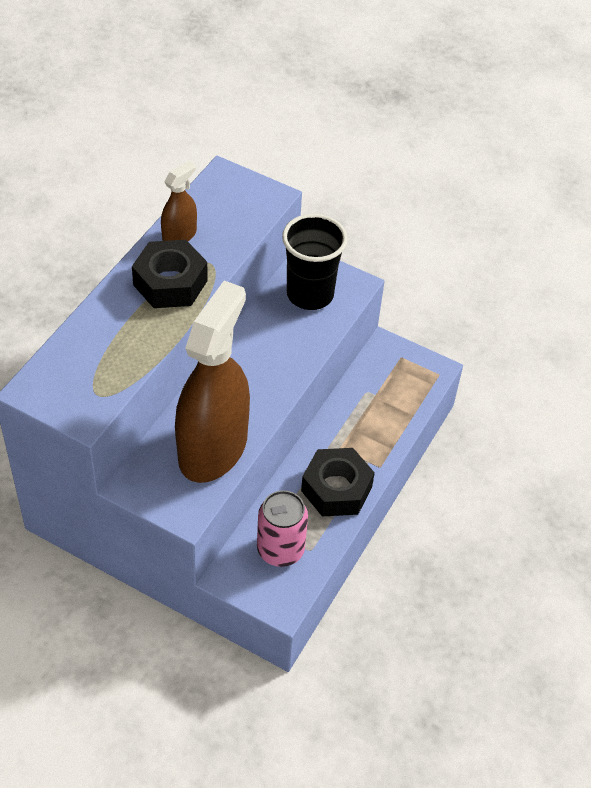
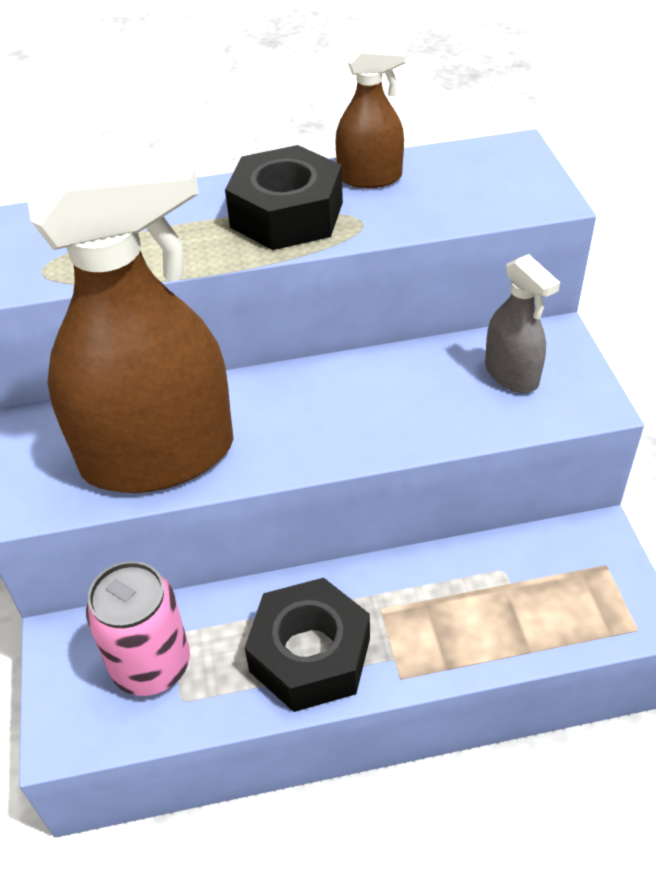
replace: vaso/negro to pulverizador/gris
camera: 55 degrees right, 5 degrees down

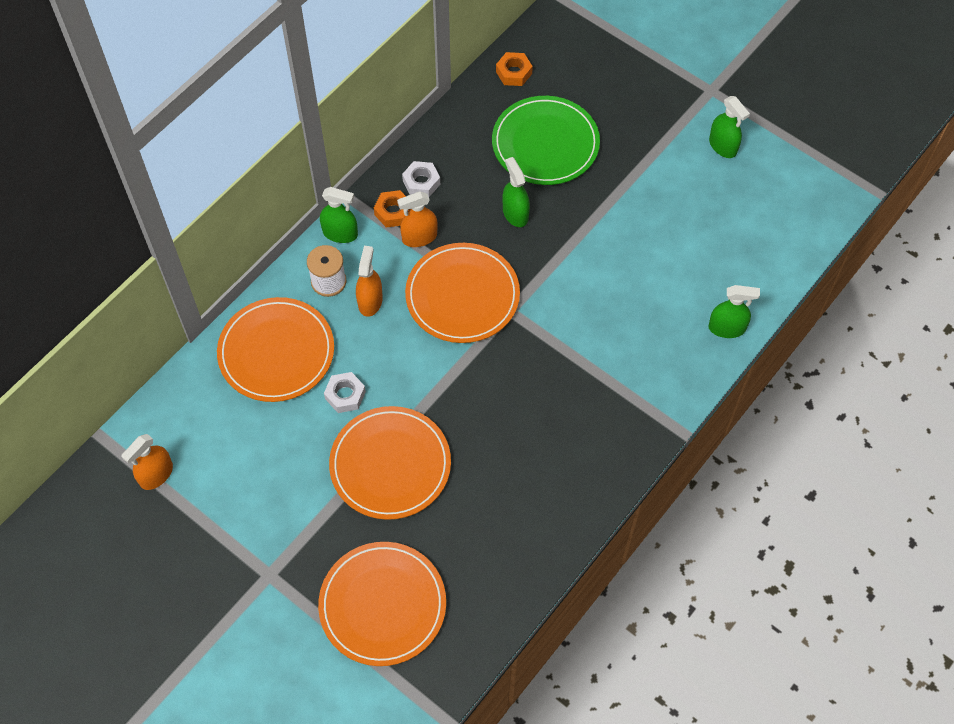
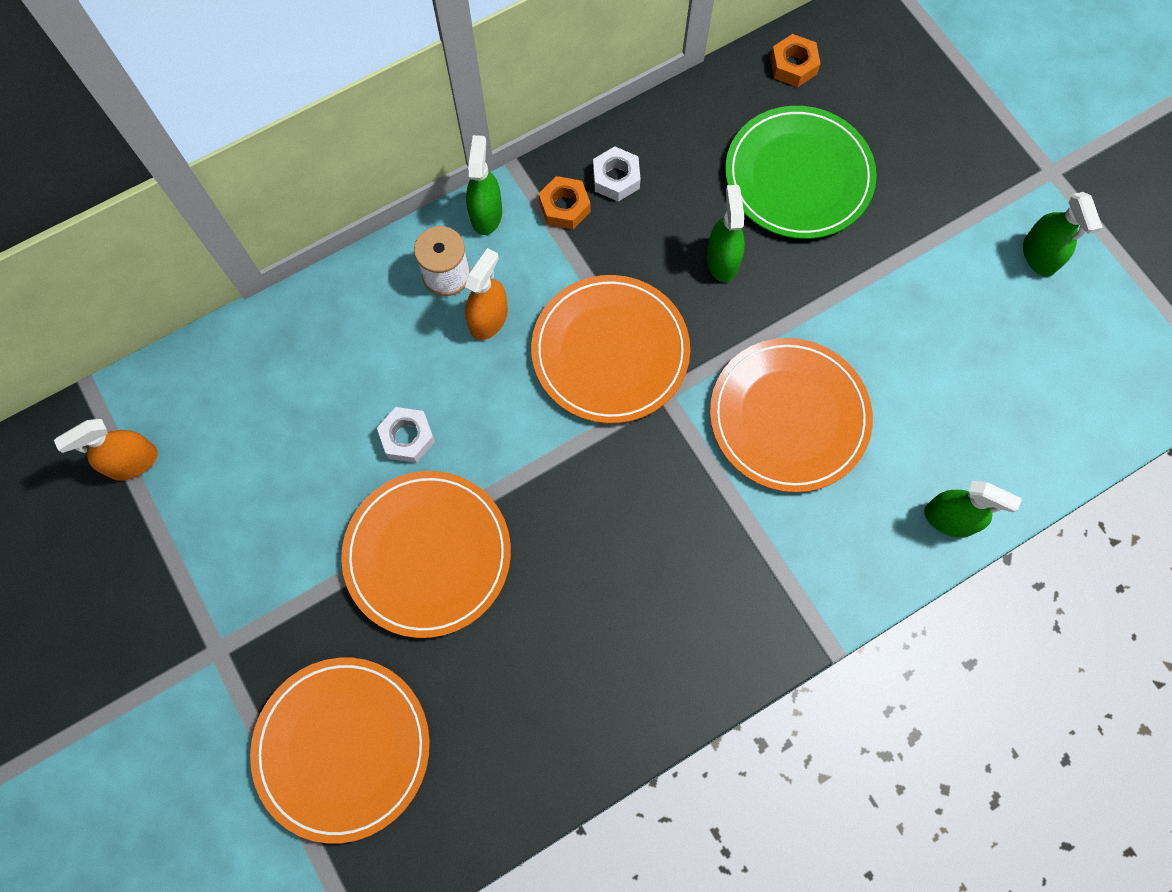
delete: pulverizador/naranja (3rd from left)
move: plato/naranja (1st from left in the first image) to plato/naranja (4th from left)
rotate: pulverizador/verde (1st from left) 120 degrees counterclockwise
camera: 20 degrees right, 10 degrees up

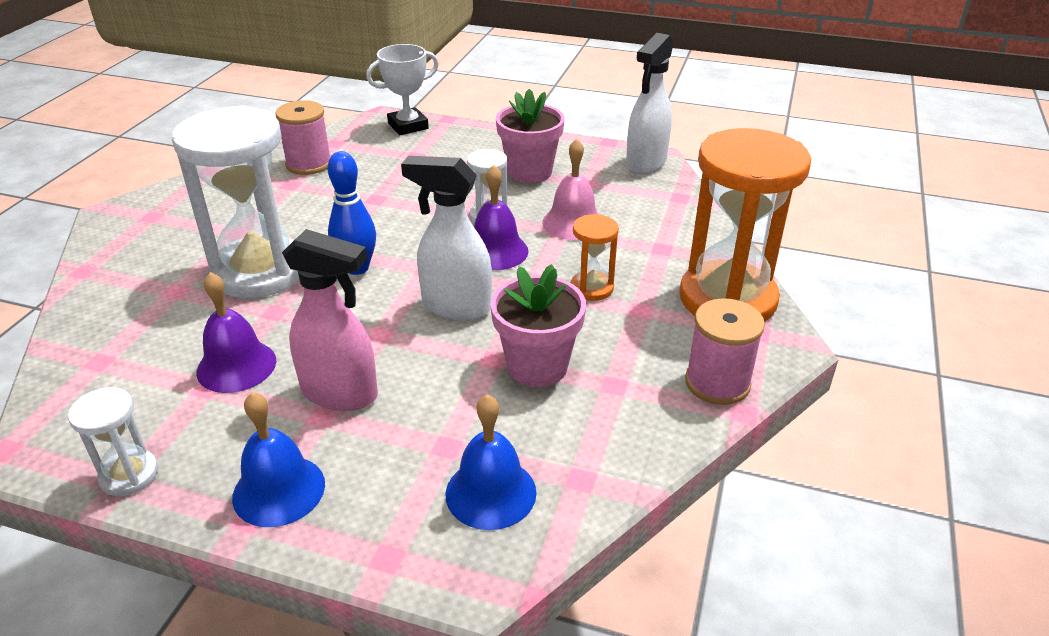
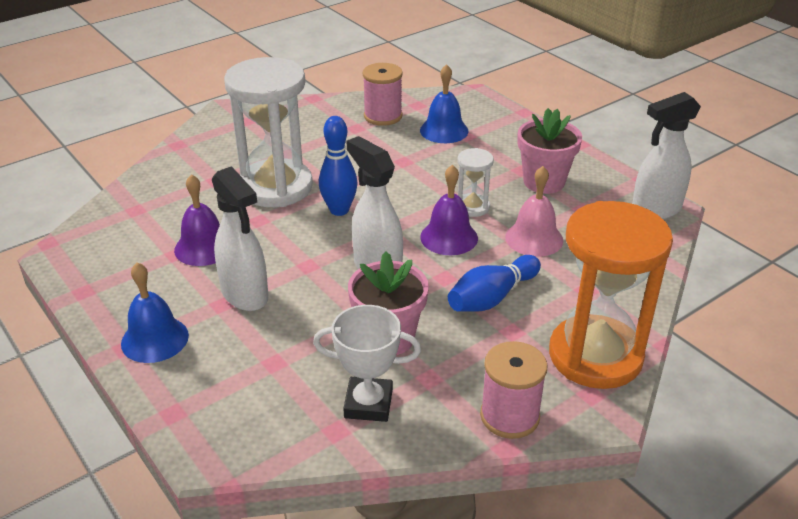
delete: reloj de arena/blanco (1st from left)
move: trofeo/blanco; campana/azul (2nd from left)
replace: reloj de arena/naranja (1st from left) to bolo/azul (2nd from left)
recolor: pulverizador/rosa to pulverizador/blanco (1st from left)
camera: 35 degrees right, 0 degrees up

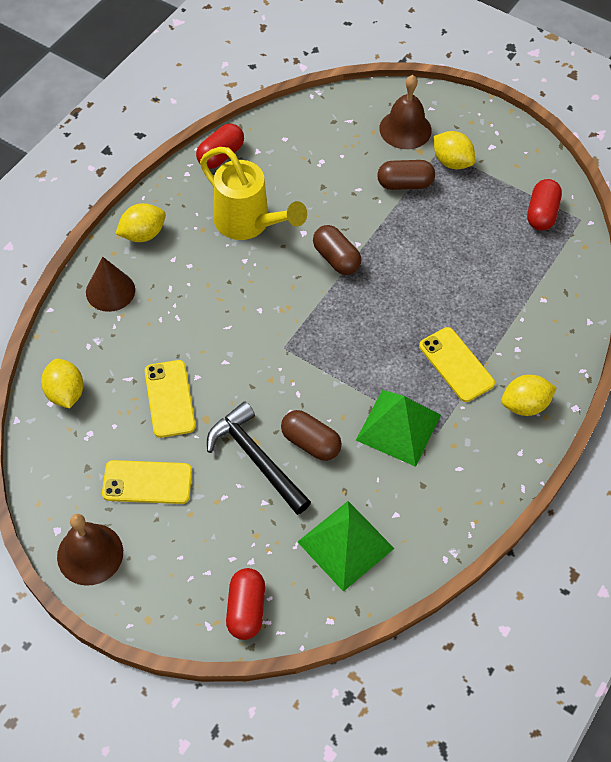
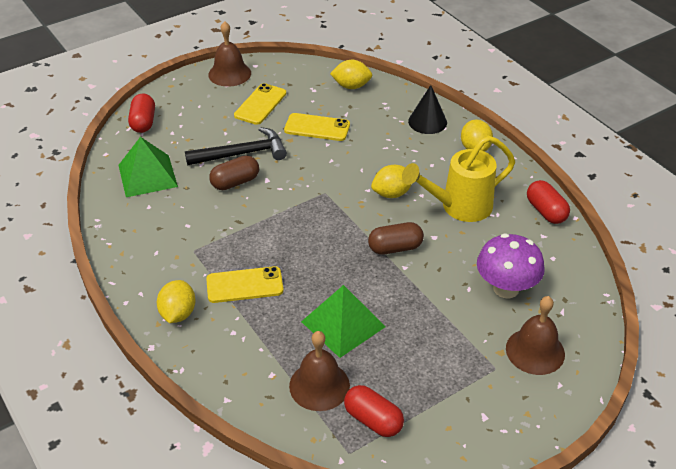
delete: cápsula/marrón (3rd from left)
insert: campana/marrón (2nd from left); seta/morado
move: pirámide/verde (2nd from left); limón/amarillo (3rd from left)
recolor: cono/marrón to cono/negro
rotate: cápsula/rojo (2nd from left in the first image) 60 degrees clockwise
camera: 115 degrees right, 15 degrees down

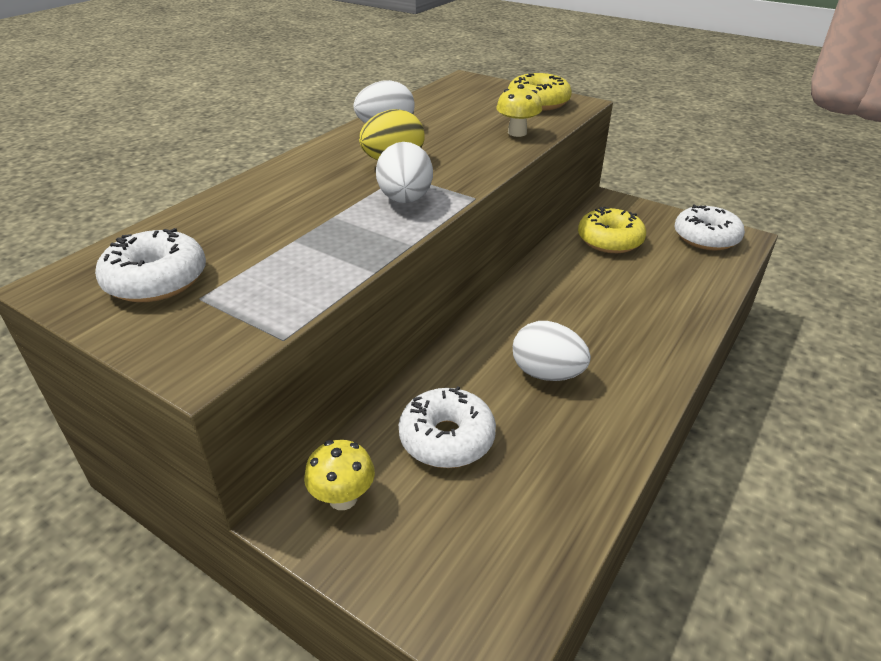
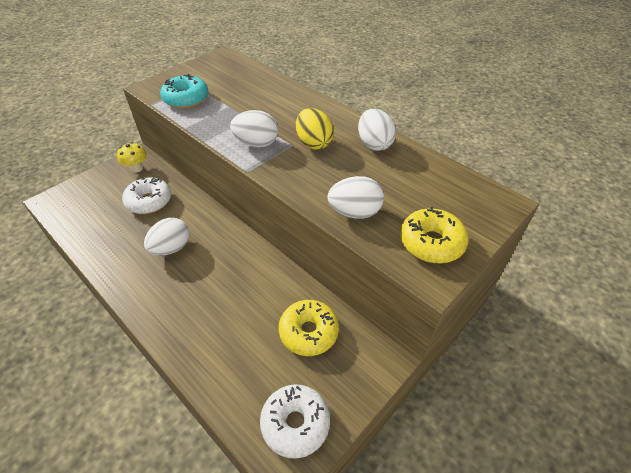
delete: rosquilla/blanco (1st from left)
insert: rosquilla/turquesa
replace: seta/amarillo (2nd from left) to huevo/blanco (3rd from left)
camera: 100 degrees right, 10 degrees up

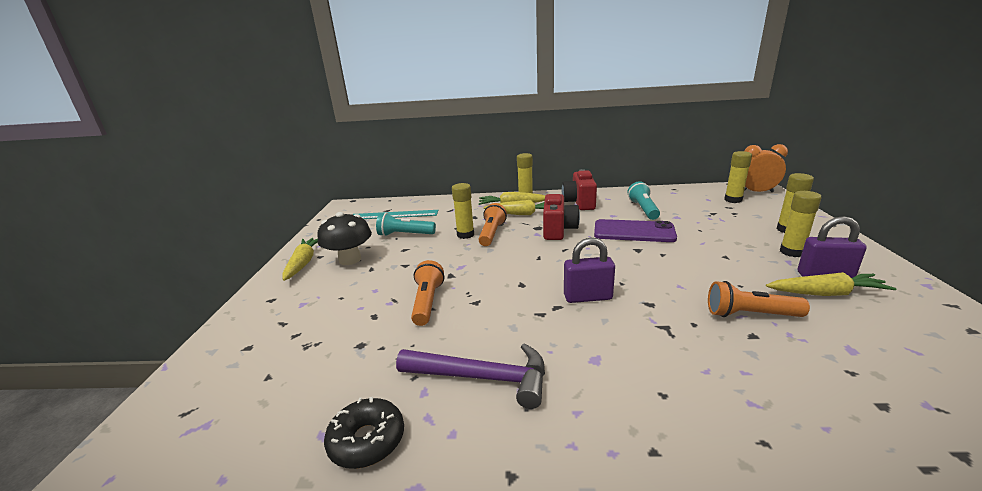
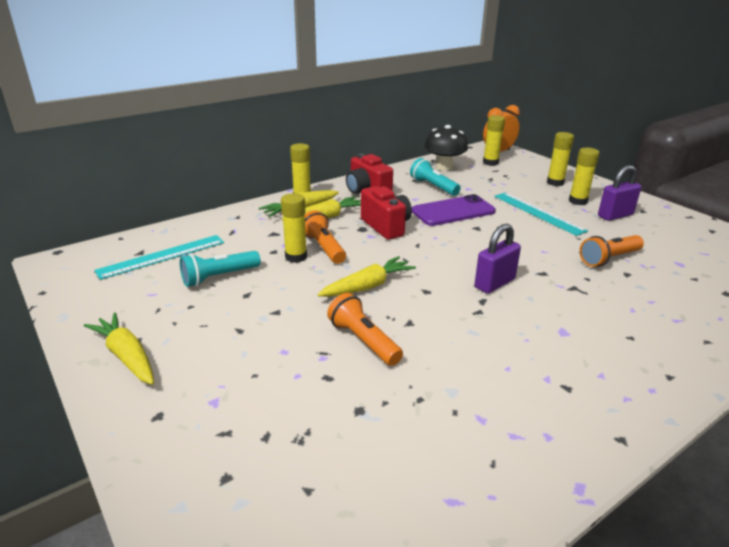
delete: rosquilla/negro; martillo/morado
insert: regla/turquesa (2nd from left)
move: seta/negro; zanahoria/amarillo (4th from left)
camera: 40 degrees left, 5 degrees up

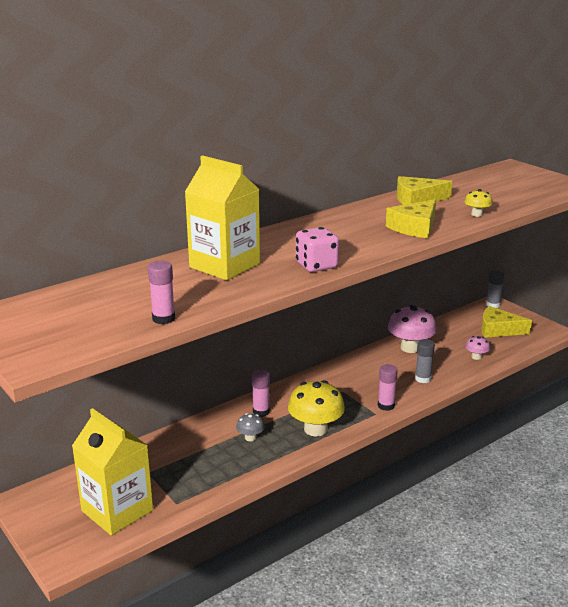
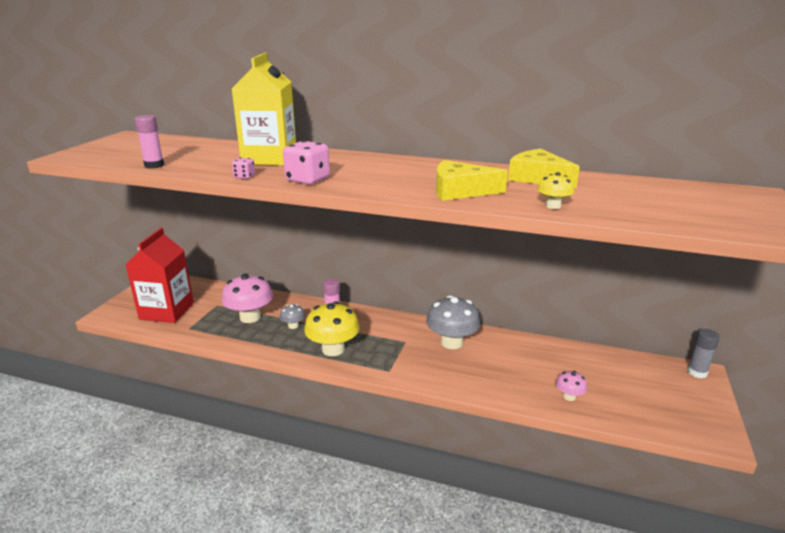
delete: barra de pegamento/rosa (3rd from left); barra de pegamento/gris (1st from left); queso/amarillo (3rd from left)
insert: dado/rosa (1st from left); seta/gris (2nd from left)
move: seta/rosa (1st from left)
recolor: cartón de leche/amarillo (1st from left) to cartón de leche/rojo
camera: 55 degrees right, 0 degrees up

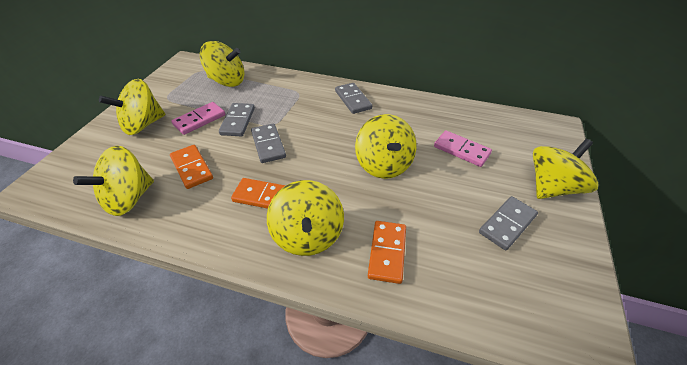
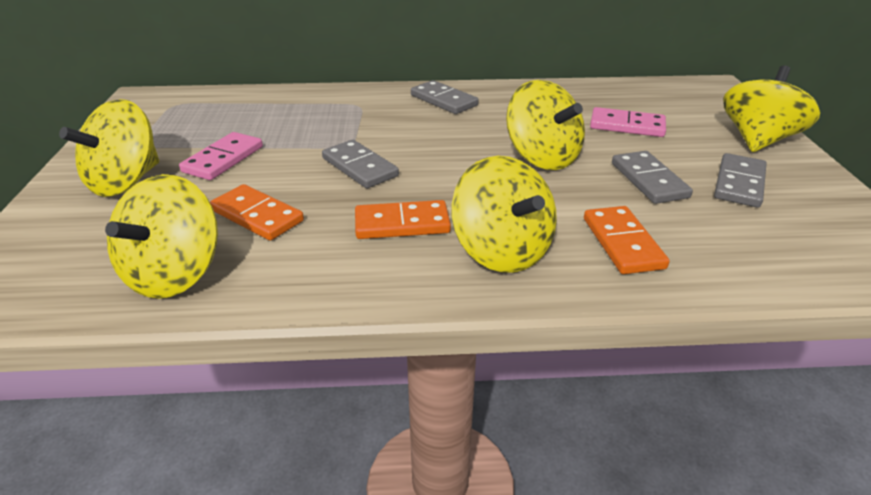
delete: peonza/amarillo (3rd from left)
move: ficha de dominó/gris (1st from left in the first image) to ficha de dominó/gris (3rd from left)
camera: 20 degrees left, 10 degrees down

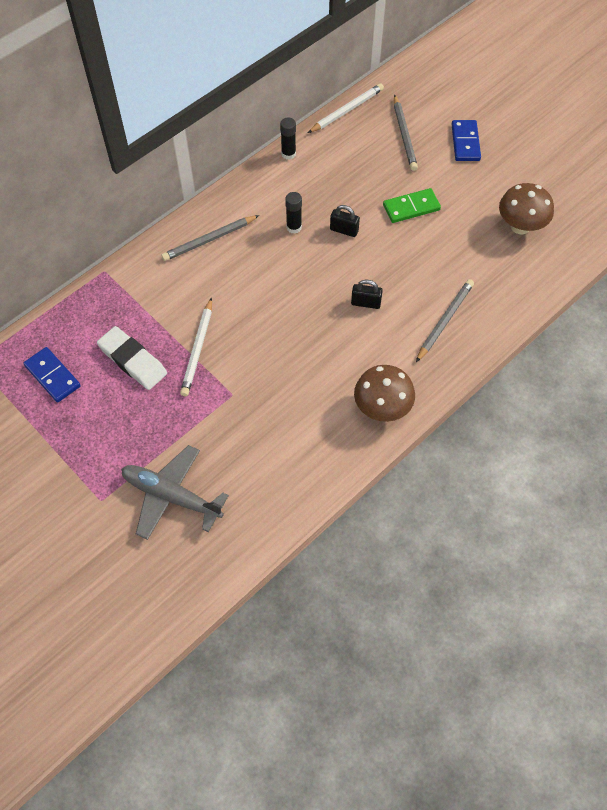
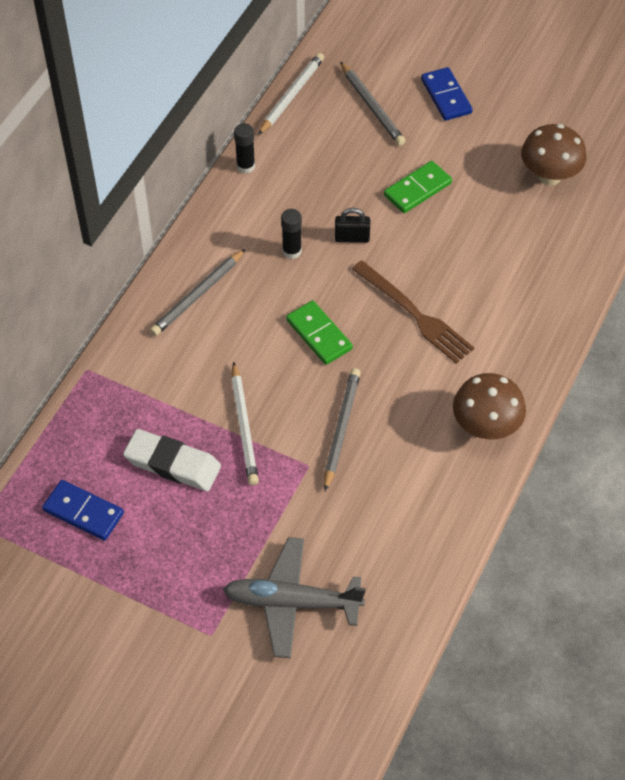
insert: ficha de dominó/verde (1st from left)
move: lápiz/gris (3rd from left in the first image) to lápiz/gris (2nd from left)
replace: candado/negro (2nd from left) to tenedor/marrón
camera: 20 degrees left, 5 degrees down

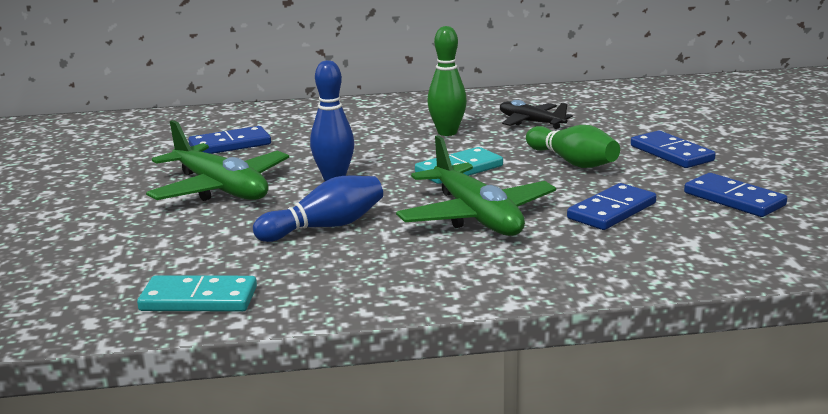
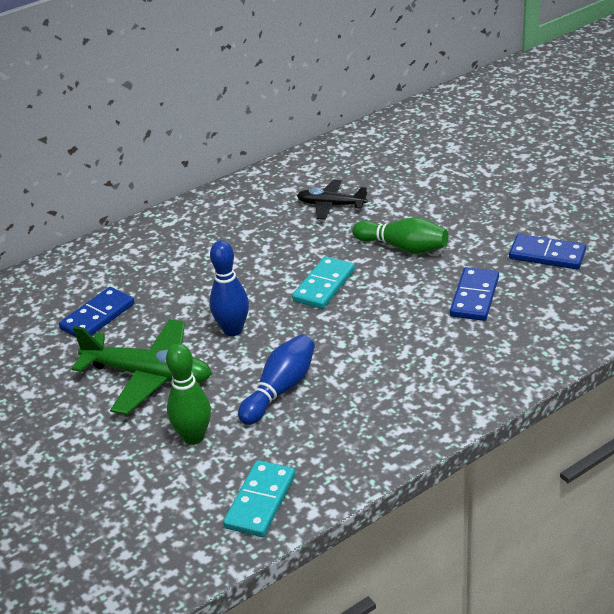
delete: avión/verde (2nd from left); ficha de dominó/azul (3rd from left)
move: bolo/verde (1st from left)
rotate: ficha de dominó/turquesa (1st from left) 45 degrees counterclockwise
camera: 25 degrees left, 15 degrees up

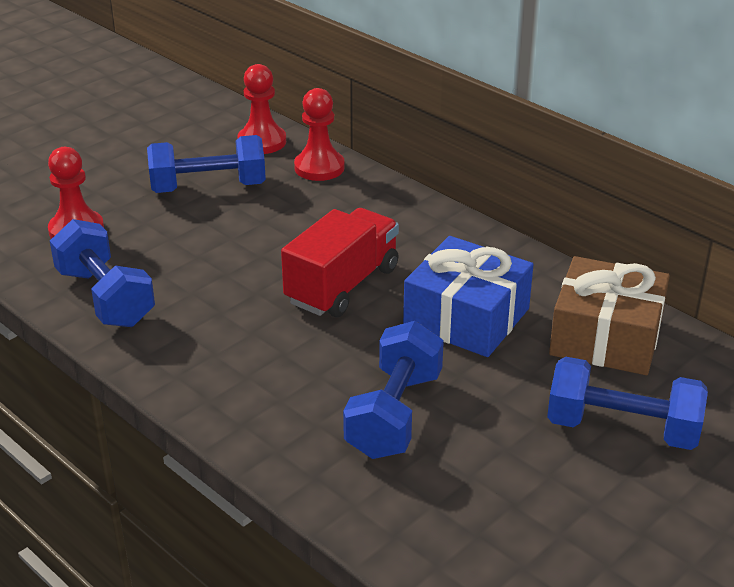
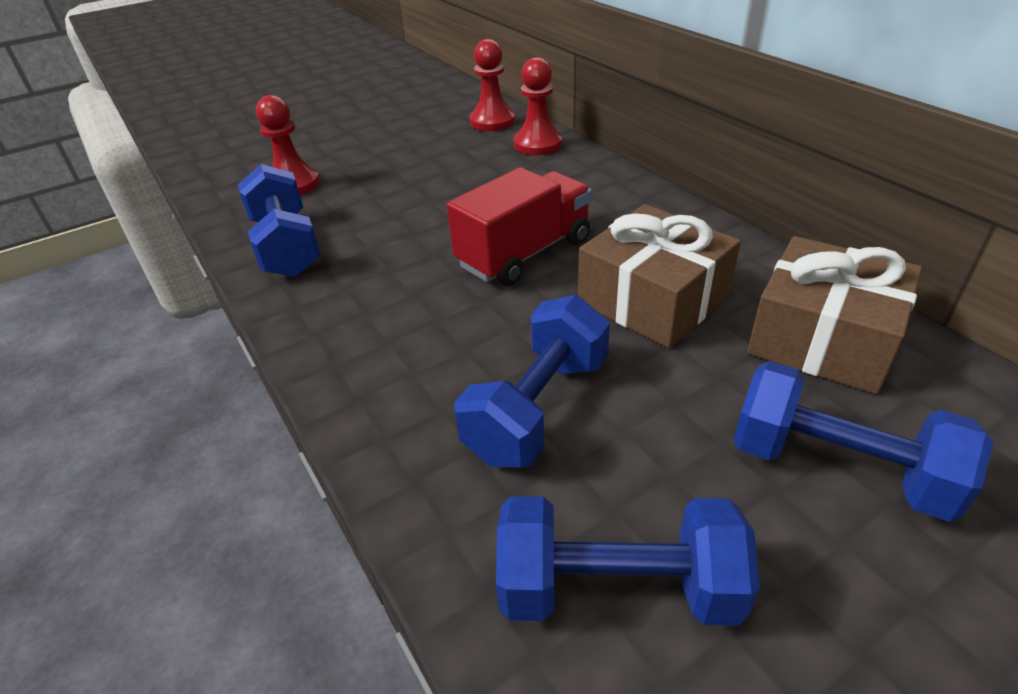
move: mancuerna/azul (2nd from left in the first image) to mancuerna/azul (3rd from left)
recolor: regalo/azul to regalo/marrón (1st from left)
camera: 15 degrees right, 5 degrees up

